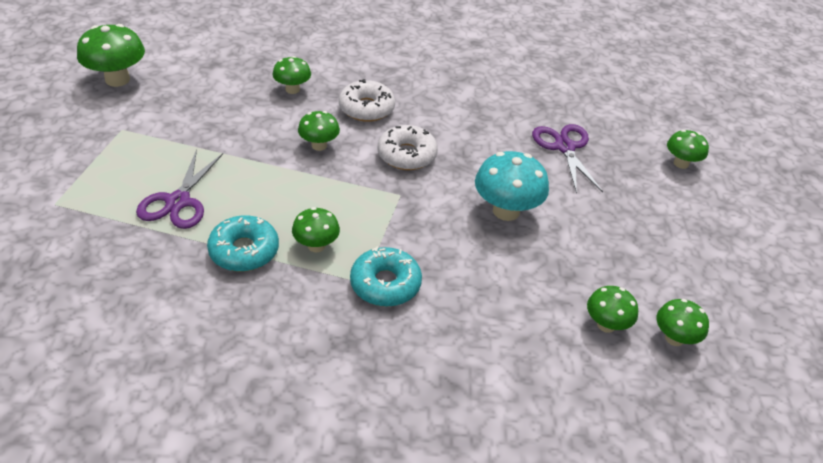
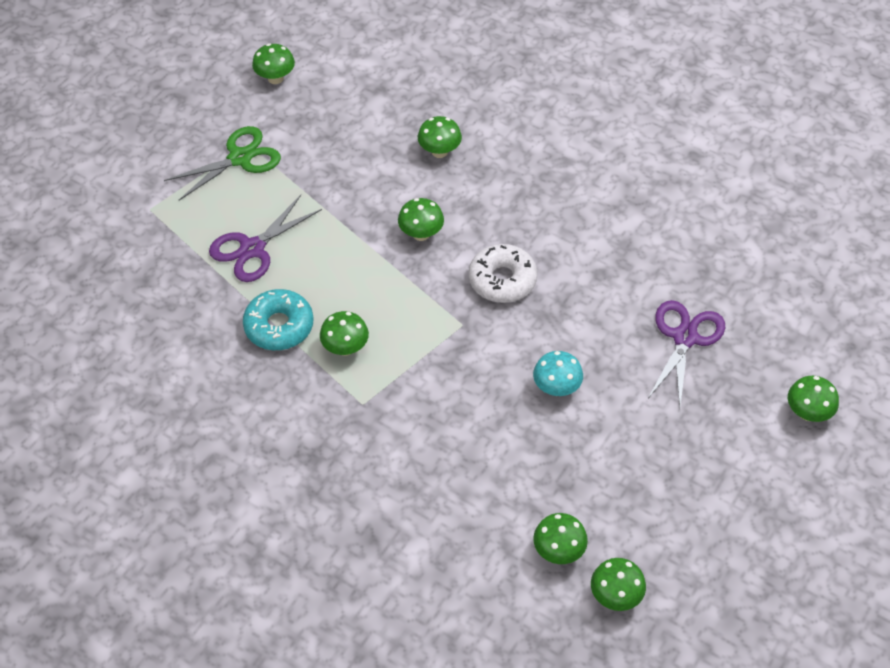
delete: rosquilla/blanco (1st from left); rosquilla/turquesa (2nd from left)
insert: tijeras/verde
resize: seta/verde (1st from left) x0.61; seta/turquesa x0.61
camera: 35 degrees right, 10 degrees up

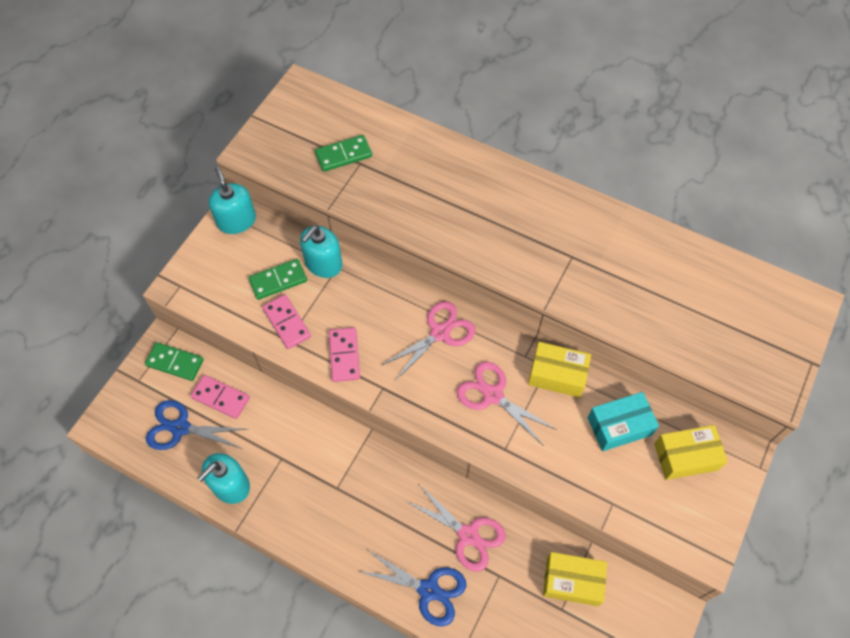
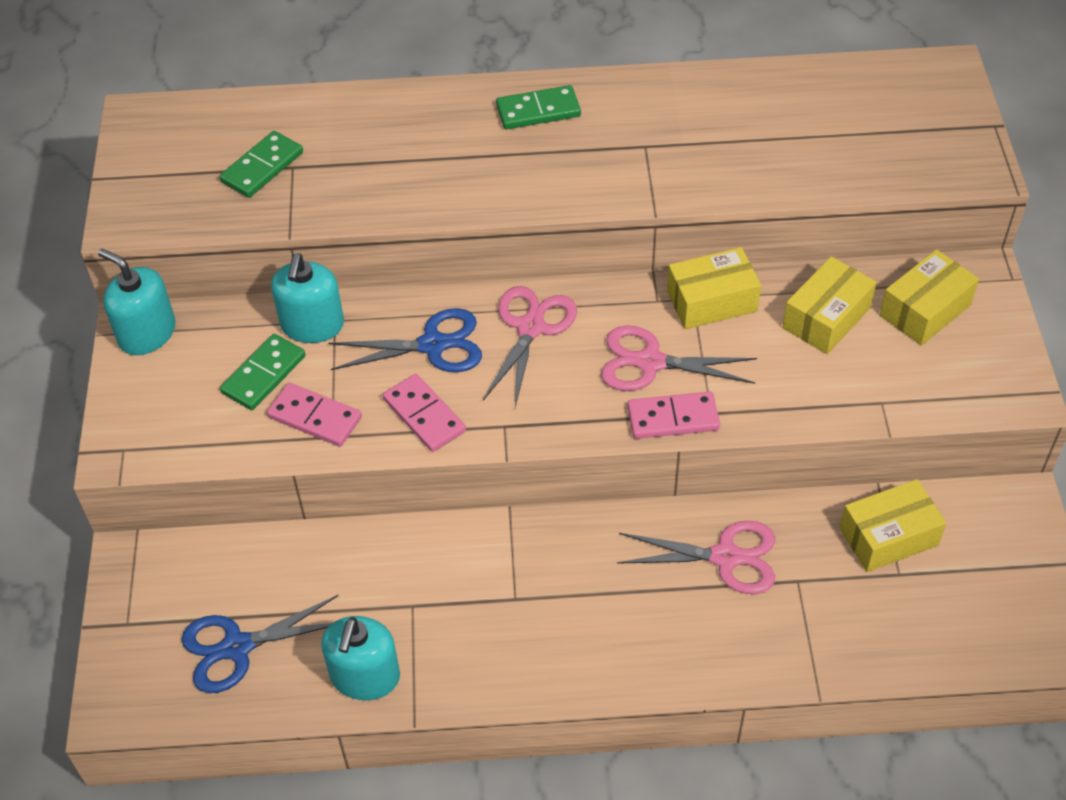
move: ficha de dominó/verde (1st from left in the first image) to ficha de dominó/verde (3rd from left); ficha de dominó/rosa (1st from left in the first image) to ficha de dominó/rosa (3rd from left); tijeras/azul (2nd from left)
recolor: caja/turquesa to caja/amarillo (2nd from left)
camera: 30 degrees left, 10 degrees down

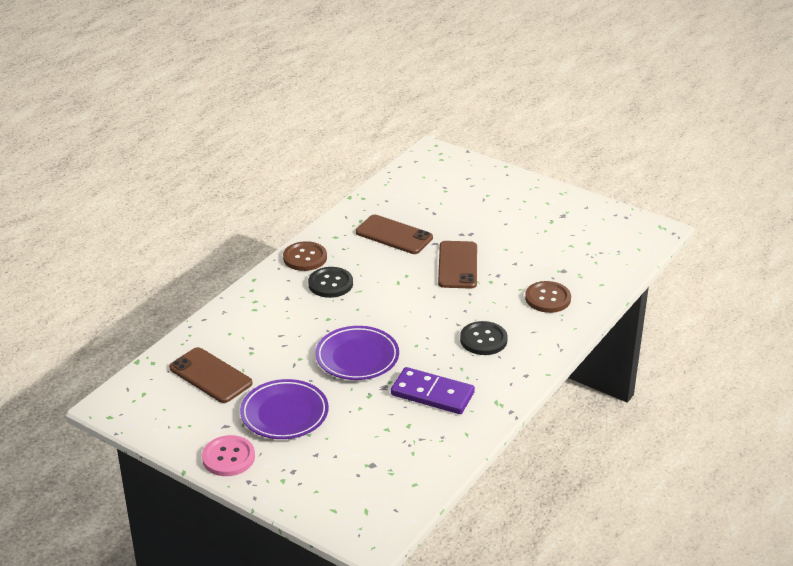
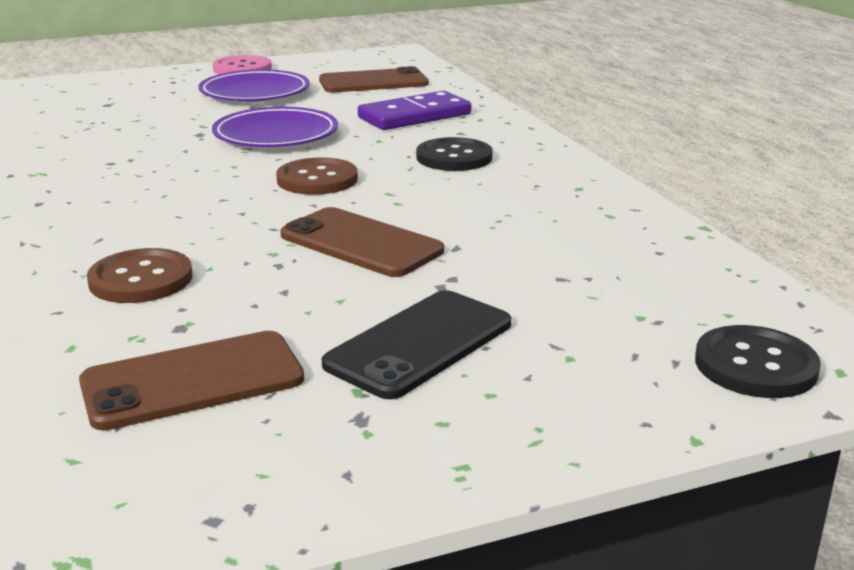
insert: móvil/negro
move: botón/marrón (1st from left in the first image) to botón/marrón (2nd from left); móvil/marrón (2nd from left in the first image) to móvil/marrón (1st from left); ficha de dominó/morado; botón/negro (2nd from left)
camera: 125 degrees right, 10 degrees down

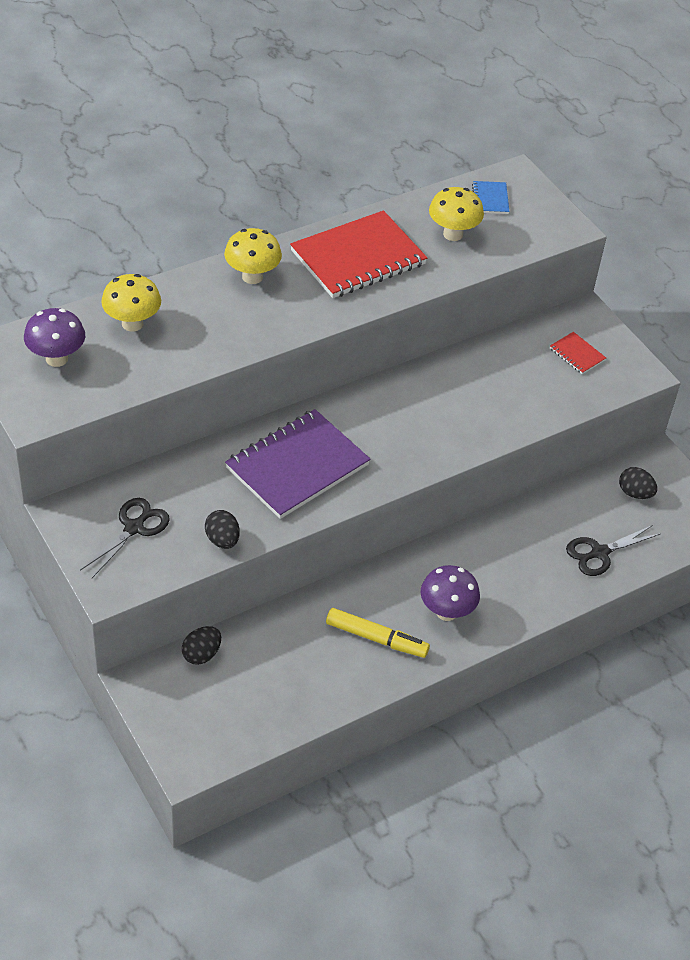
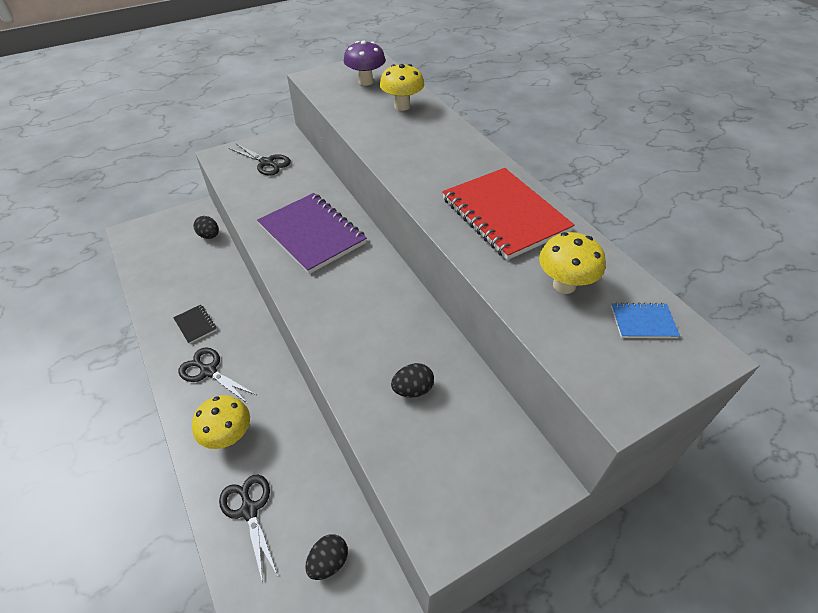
delete: cuaderno/rojo (2nd from left)
move: huevo/negro (2nd from left in the first image) to huevo/negro (3rd from left); seta/amarillo (2nd from left in the first image) to seta/amarillo (1st from left)
replace: rotulador/amarillo to cuaderno/negro; seta/morado (2nd from left) to tijeras/negro (1st from left)
camera: 95 degrees right, 0 degrees up

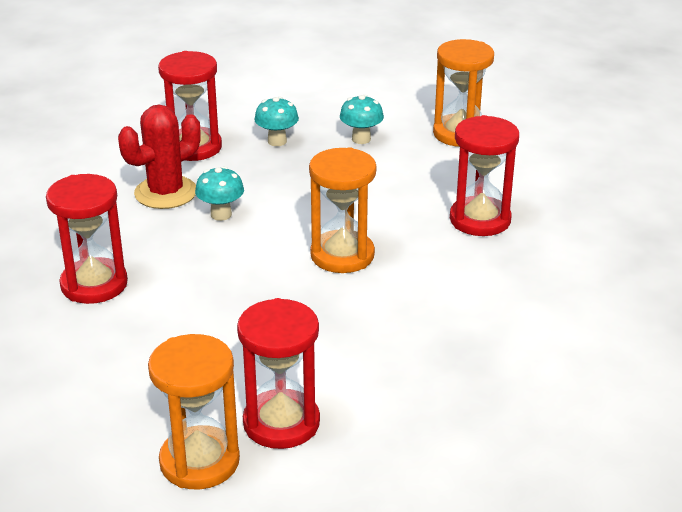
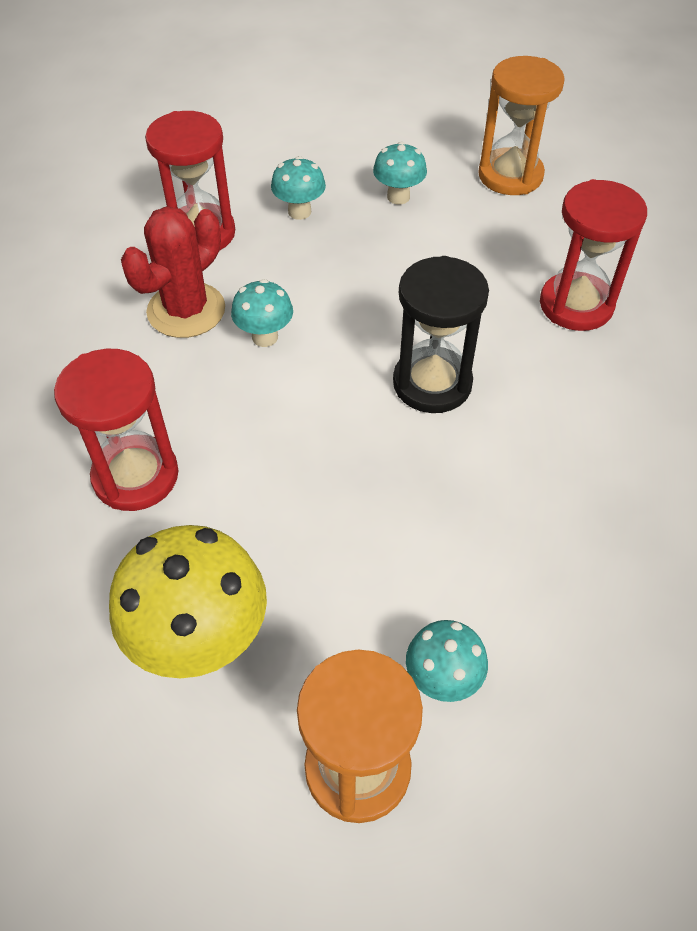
insert: seta/amarillo
replace: reloj de arena/rojo (3rd from left) to seta/turquesa (4th from left)
recolor: reloj de arena/naranja (2nd from left) to reloj de arena/negro
camera: 10 degrees left, 20 degrees up

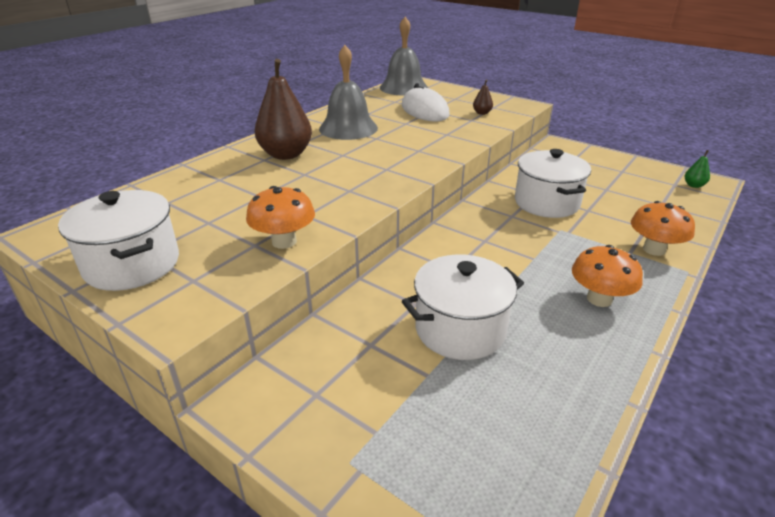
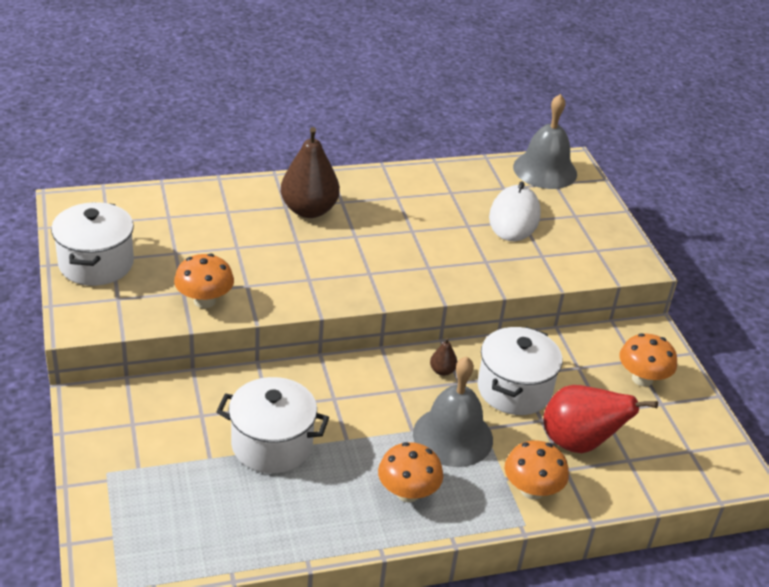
delete: pera/verde
insert: pera/rojo; seta/naranja (4th from left)
move: campana/gris (1st from left); pera/marrón (2nd from left)
camera: 35 degrees right, 5 degrees up

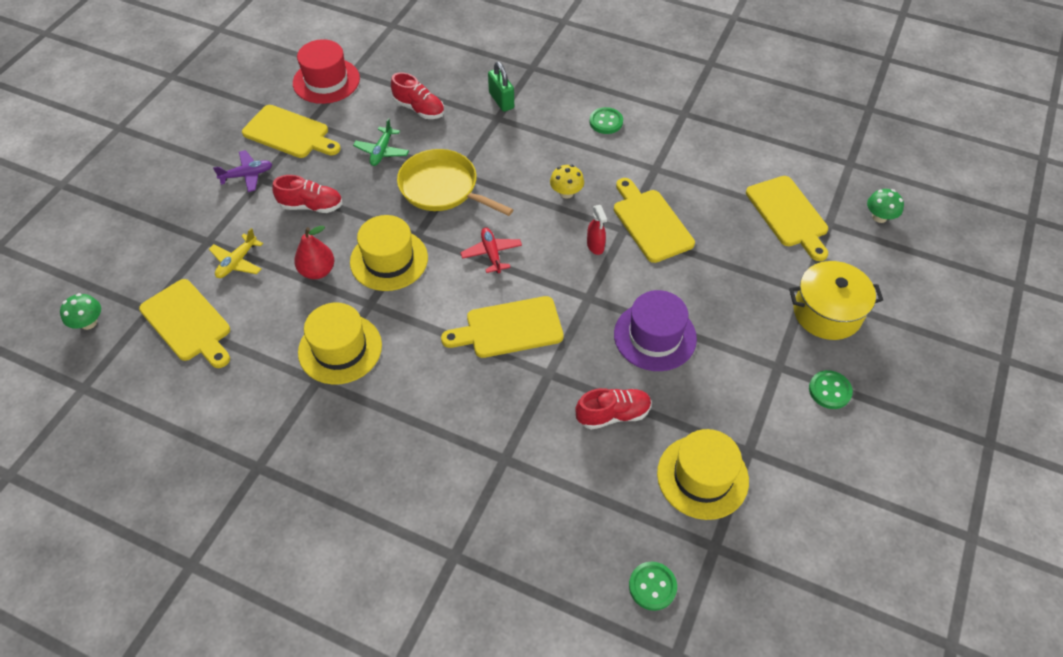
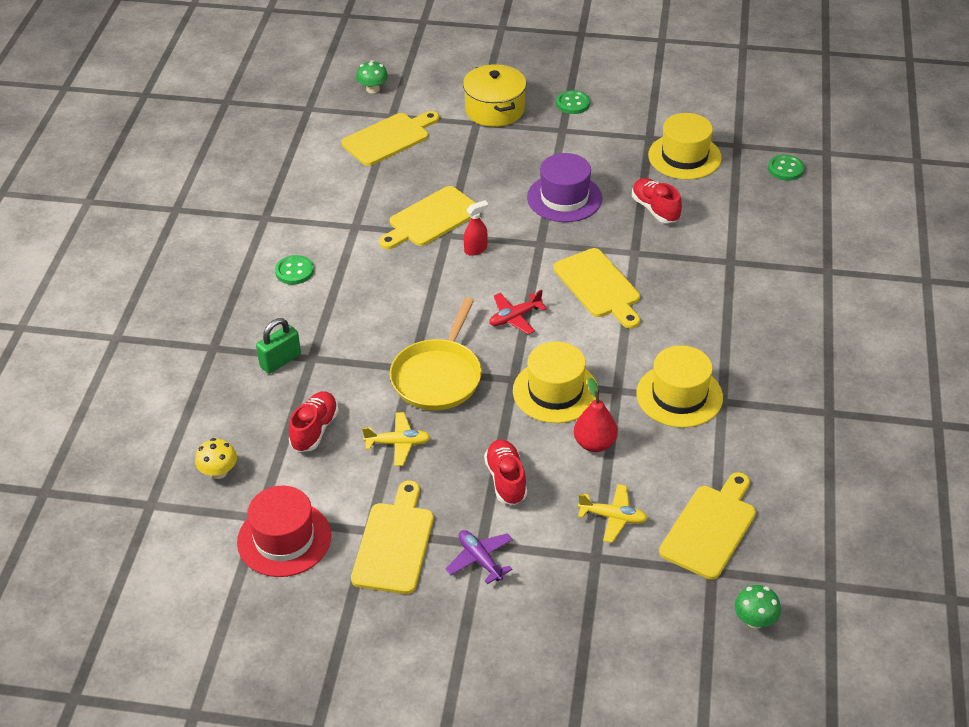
move: seta/amarillo
recolor: avión/verde to avión/amarillo (1st from left)
camera: 105 degrees left, 10 degrees down

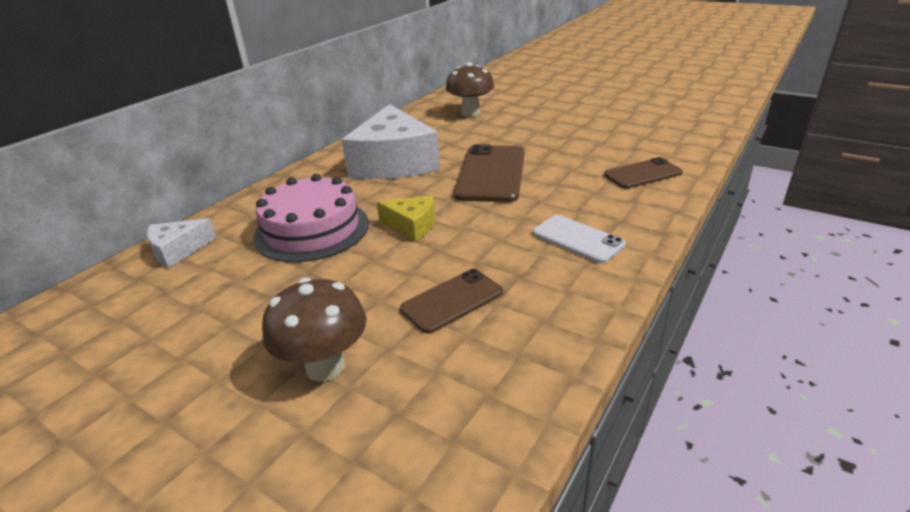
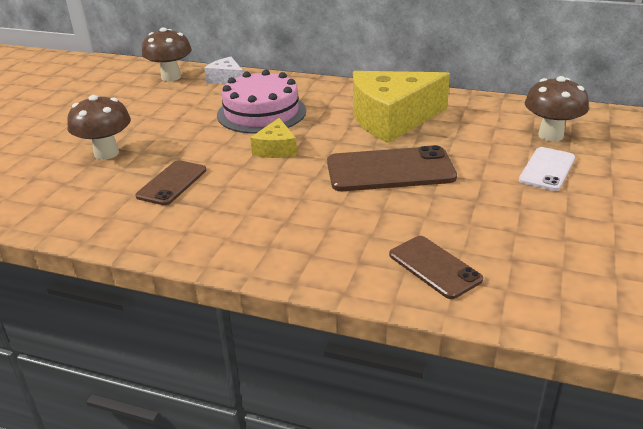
insert: seta/marrón (2nd from left)
move: móvil/blanco
recolor: queso/blanco (2nd from left) to queso/amarillo (2nd from left)
rotate: móvil/marrón (1st from left) 75 degrees clockwise
camera: 75 degrees right, 0 degrees up

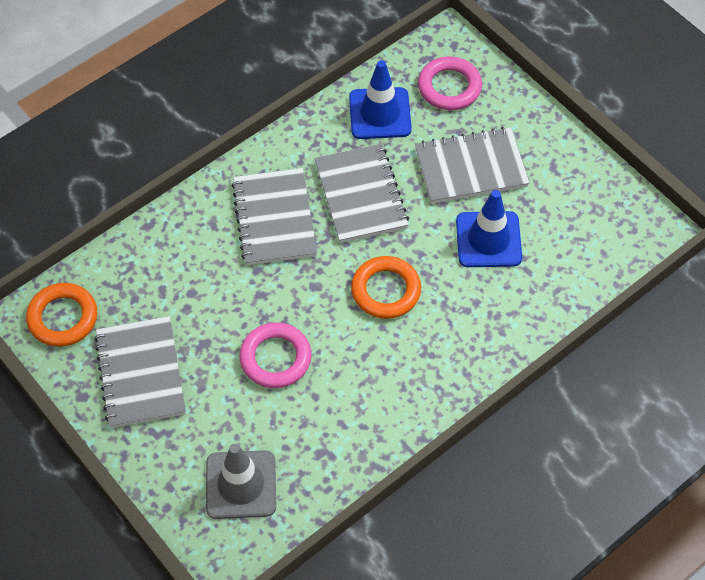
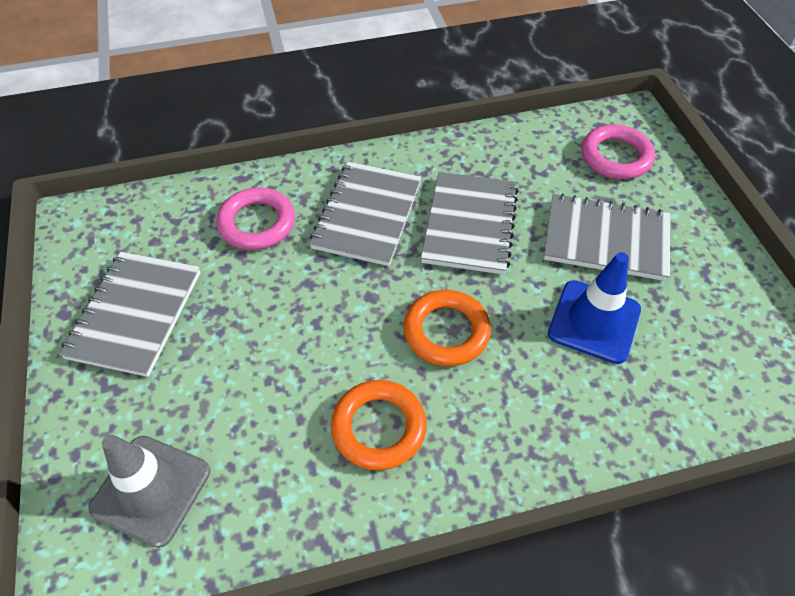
delete: cono de tráfico/azul (1st from left)
move: anillo/naranja (1st from left); anillo/rosa (1st from left)
camera: 25 degrees right, 5 degrees down

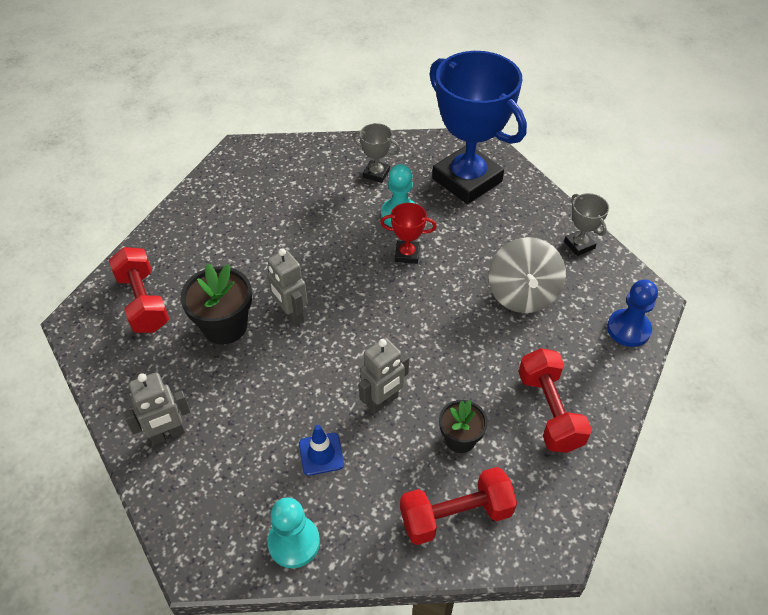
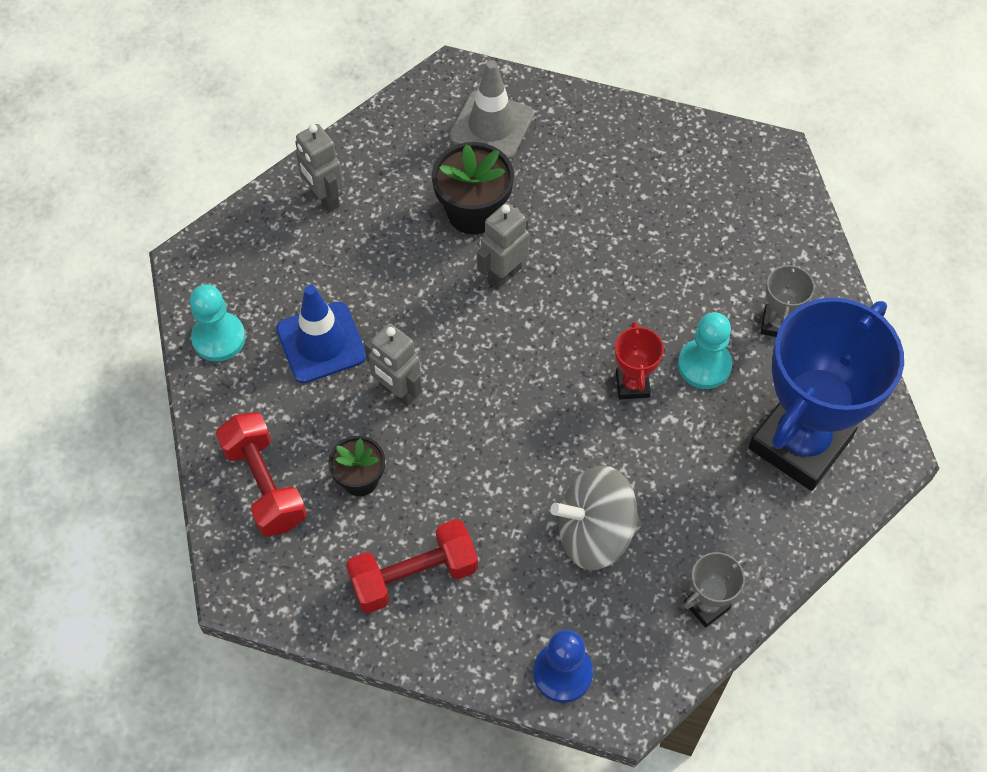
replace: mancuerna/rojo (1st from left) to cono de tráfico/gris
resize: cono de tráfico/azul x1.66
camera: 80 degrees right, 10 degrees up

